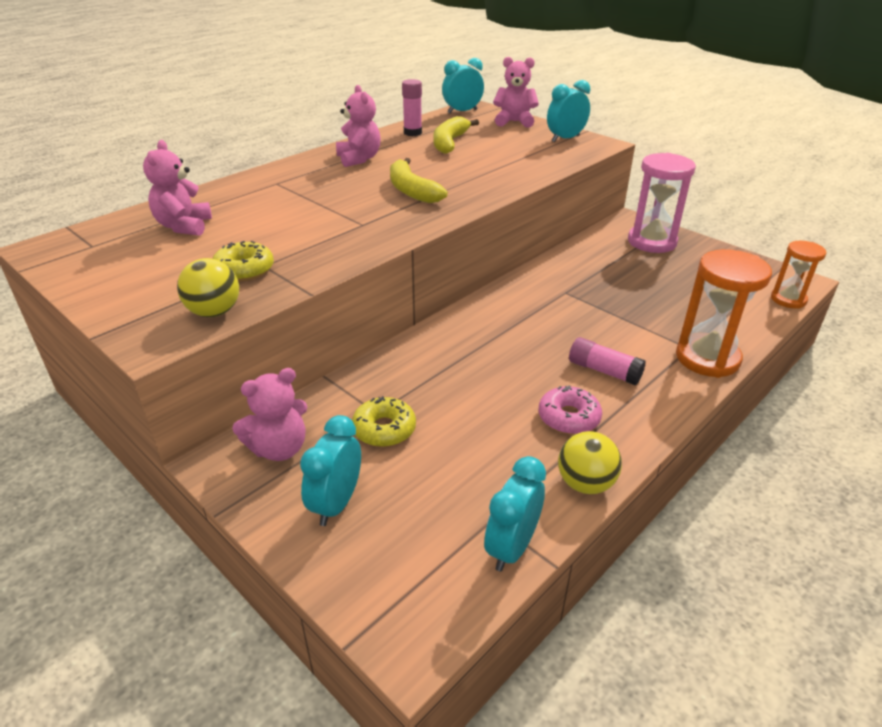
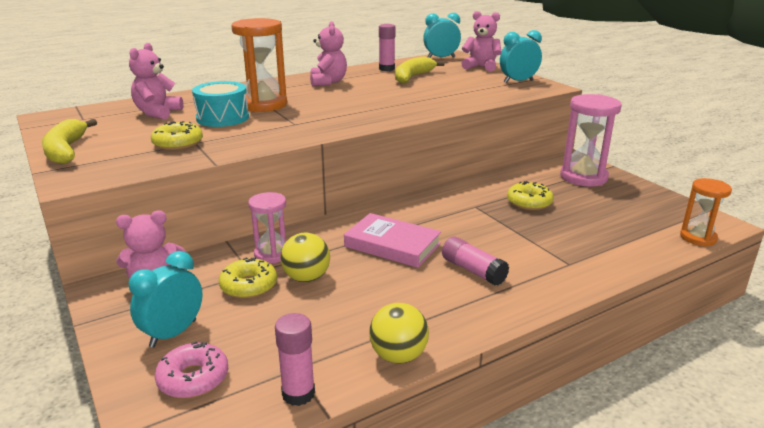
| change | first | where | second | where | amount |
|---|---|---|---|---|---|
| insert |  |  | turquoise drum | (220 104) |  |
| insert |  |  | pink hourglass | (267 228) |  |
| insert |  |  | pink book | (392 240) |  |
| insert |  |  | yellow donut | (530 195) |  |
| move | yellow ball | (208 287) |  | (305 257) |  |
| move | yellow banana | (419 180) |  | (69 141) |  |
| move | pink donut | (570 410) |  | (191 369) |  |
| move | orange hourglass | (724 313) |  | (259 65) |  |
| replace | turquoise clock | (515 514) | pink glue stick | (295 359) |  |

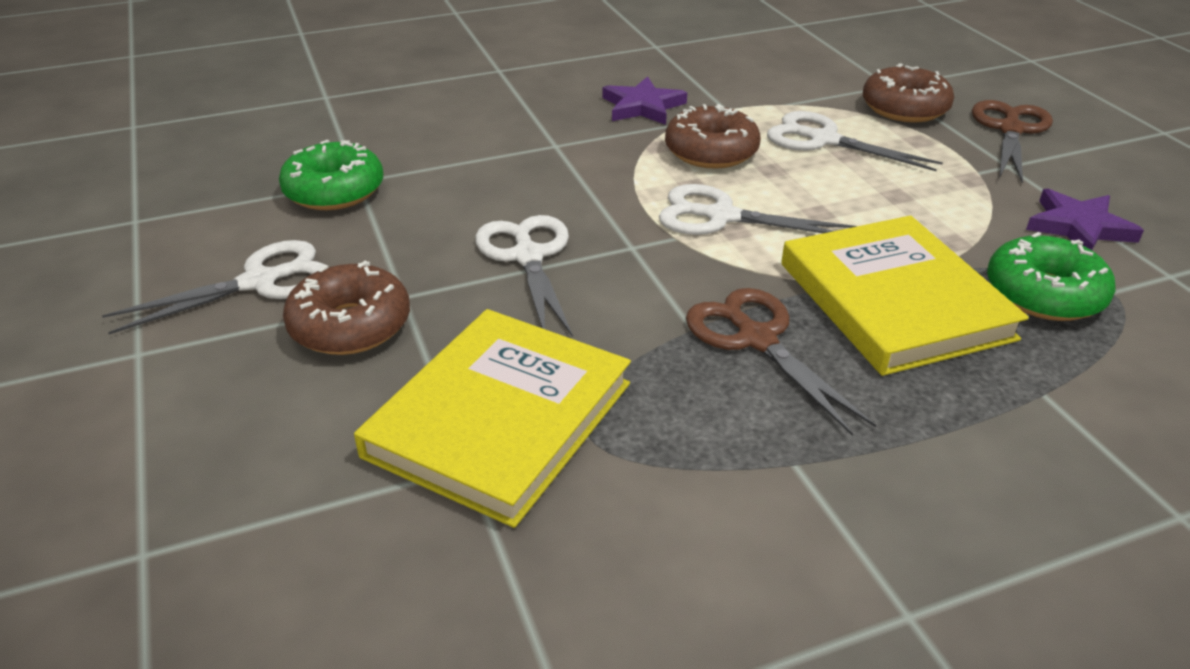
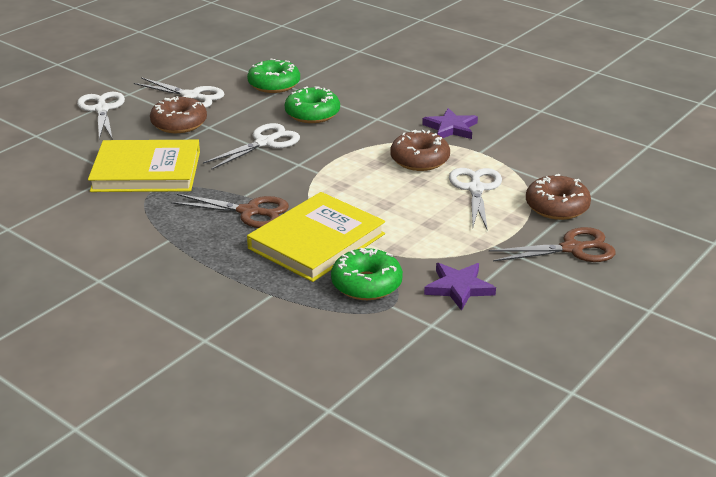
| change | first | where | second | where | amount |
|---|---|---|---|---|---|
| insert |  |  | green donut | (312 104) |  |
| move | white scissors | (758 209) |  | (101 116) |  |
| rotate | brown scissors | (781 362) |  | (230 211) | 75 degrees clockwise |

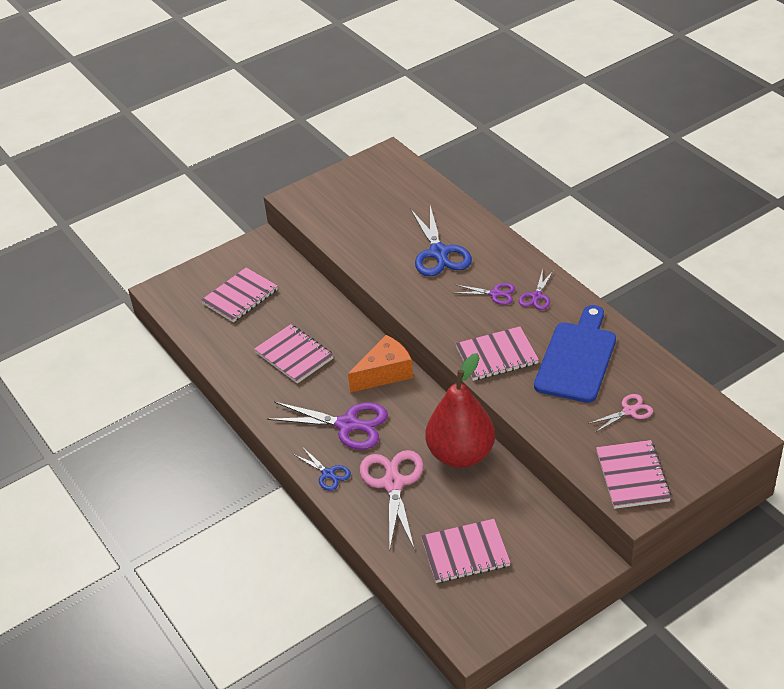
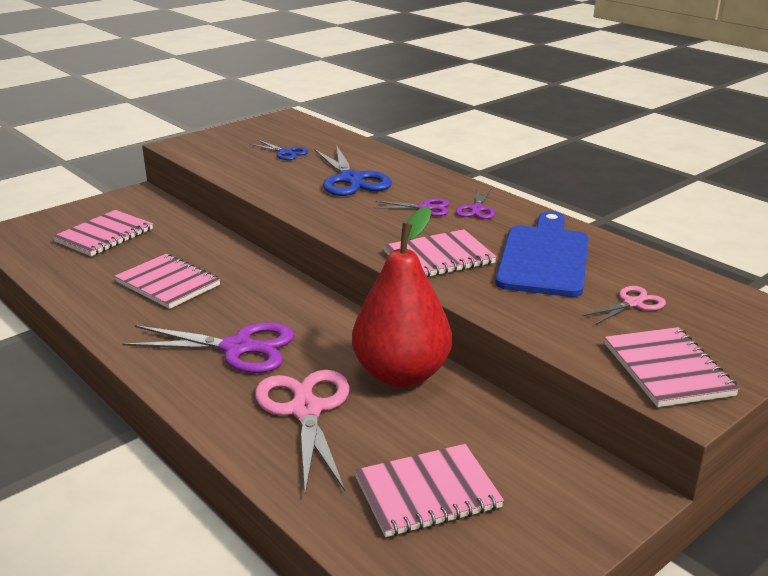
| change | first | where | second | where | amount |
|---|---|---|---|---|---|
| delete | orange cheese | (380 364) |  |  |  |
| move | blue scissors | (322 469) |  | (279 150) |  |

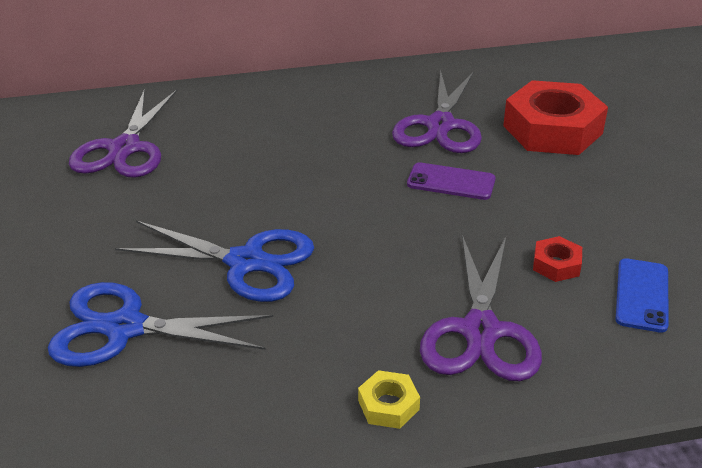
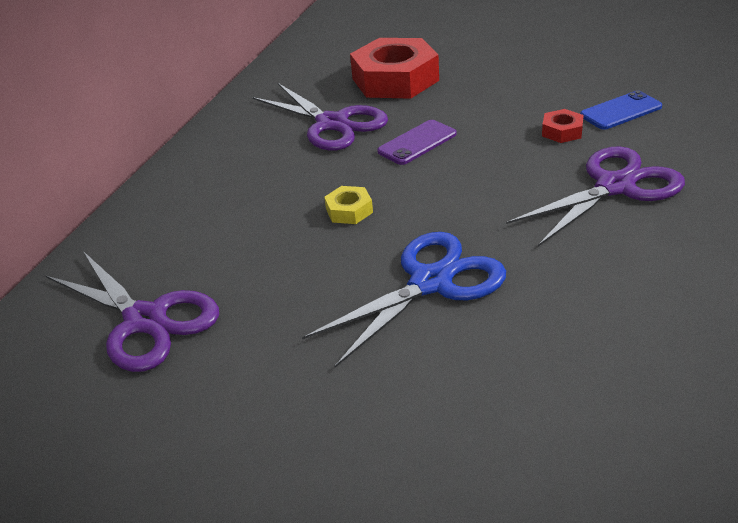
| change | first | where | second | where | amount |
|---|---|---|---|---|---|
| delete | blue scissors | (160 324) |  |  |  |
| move | yellow nut | (389 399) |  | (348 205) |  |
| rotate | purple scissors | (481 308) |  | (595 196) | 75 degrees counterclockwise |
| rotate | blue phone | (642 295) |  | (621 110) | 75 degrees counterclockwise |

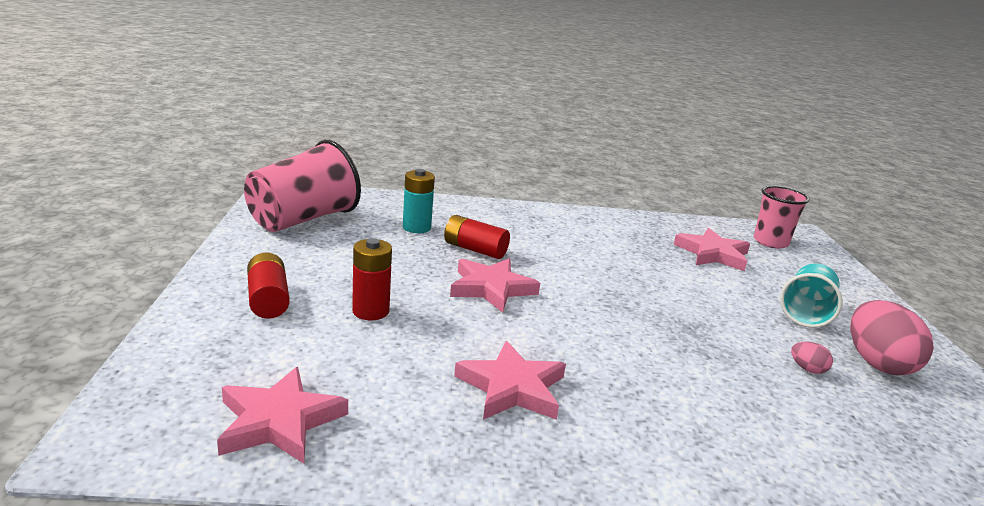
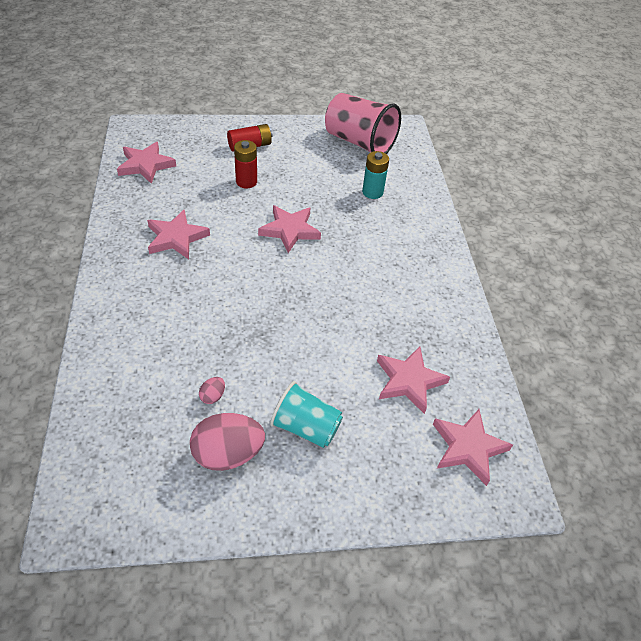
| change | first | where | second | where | amount |
|---|---|---|---|---|---|
| delete | red battery | (477 237) |  |  |  |
| replace | pink cup | (781 217) | pink star | (473 447) |  |

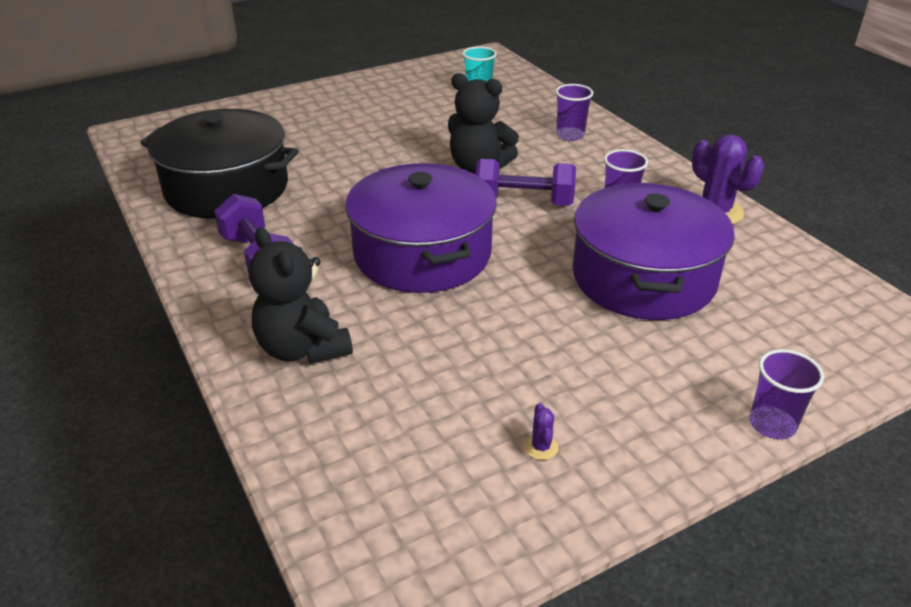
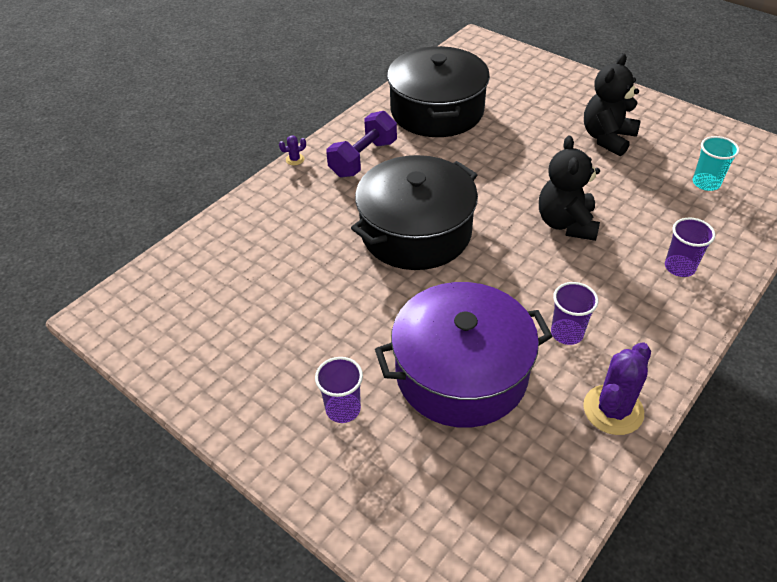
| change | first | where | second | where | amount |
|---|---|---|---|---|---|
| delete | purple dumbbell | (525 182) |  |  |  |
| move | black teddy bear | (301 295) |  | (612 104) |  |
| move | purple cactus | (541 431) |  | (292 150) |  |
| move | purple cup | (786 394) |  | (339 390) |  |
| recolor | purple pot | (421 228) | black pot | (414 212) |  |

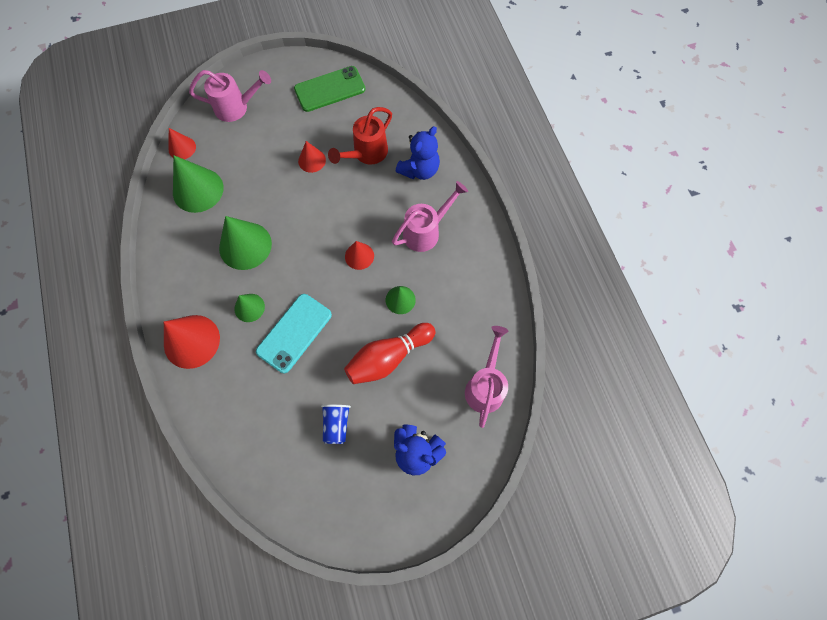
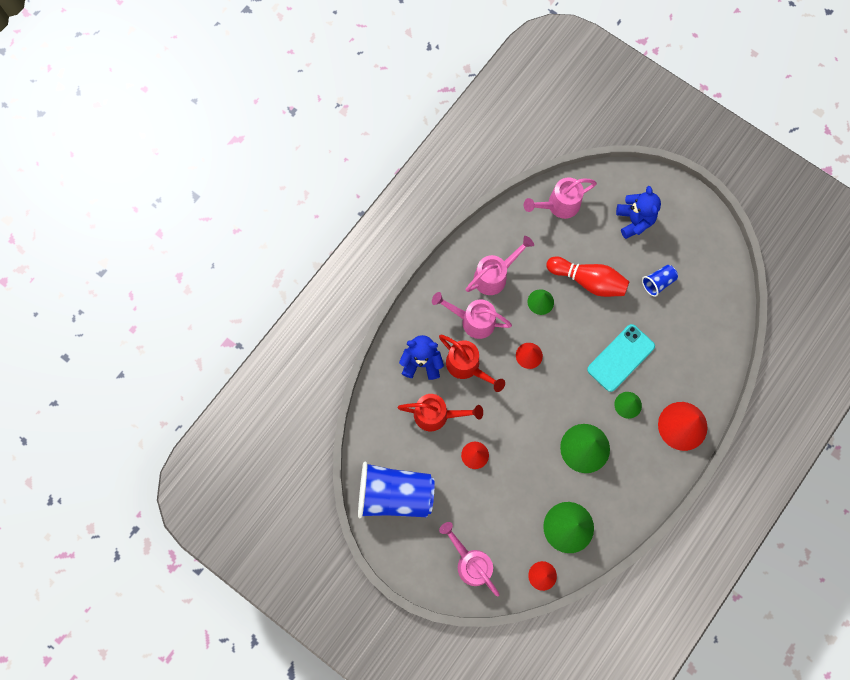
| change | first | where | second | where | amount |
|---|---|---|---|---|---|
| insert |  |  | red watering can | (472 363) |  |
| insert |  |  | pink watering can | (500 265) |  |
| replace | green phone | (329 89) | blue cup | (396 489) |  |
| rotate | turquoise phone | (294 333) |  | (621 358) | 45 degrees counterclockwise |

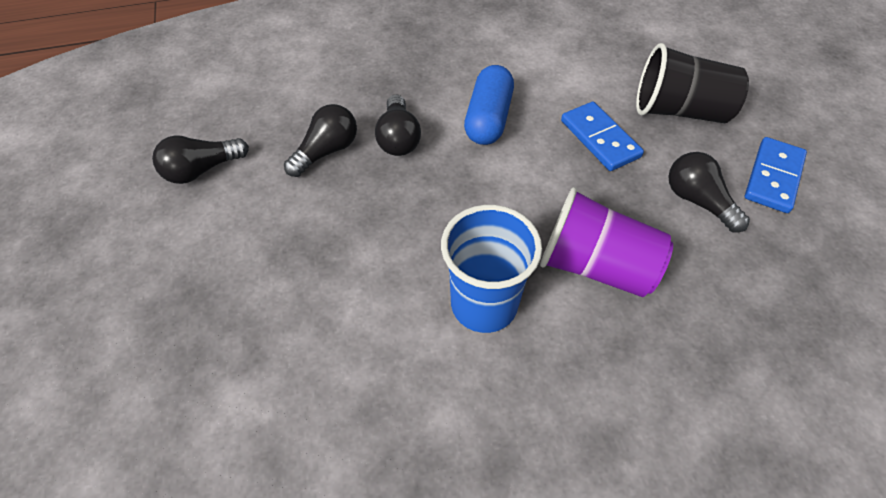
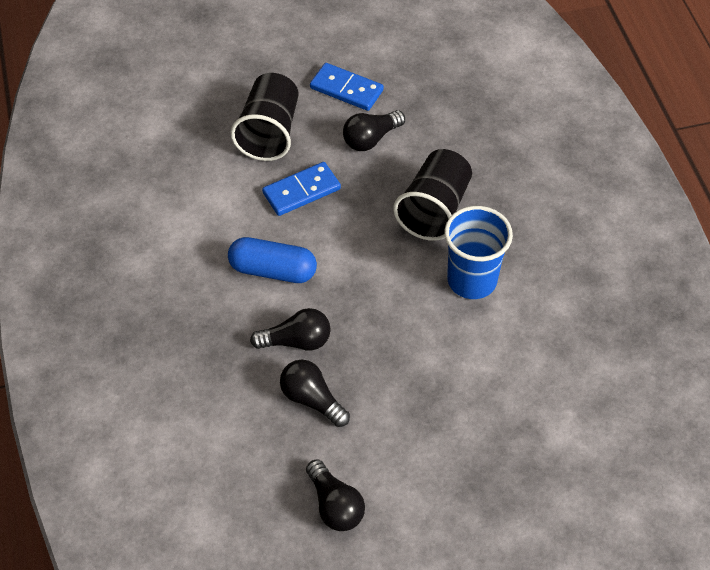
| change | first | where | second | where | amount |
|---|---|---|---|---|---|
| recolor | purple cup | (606 242) | black cup | (432 195) |  |

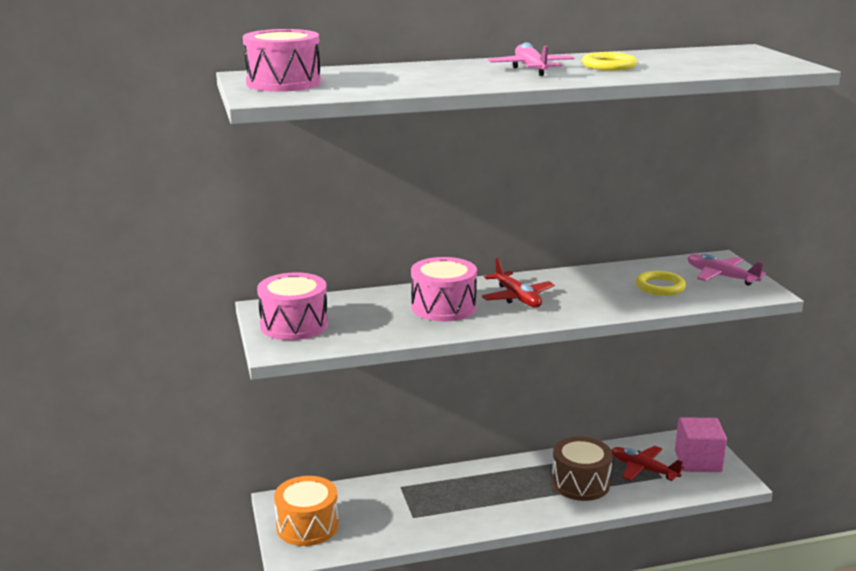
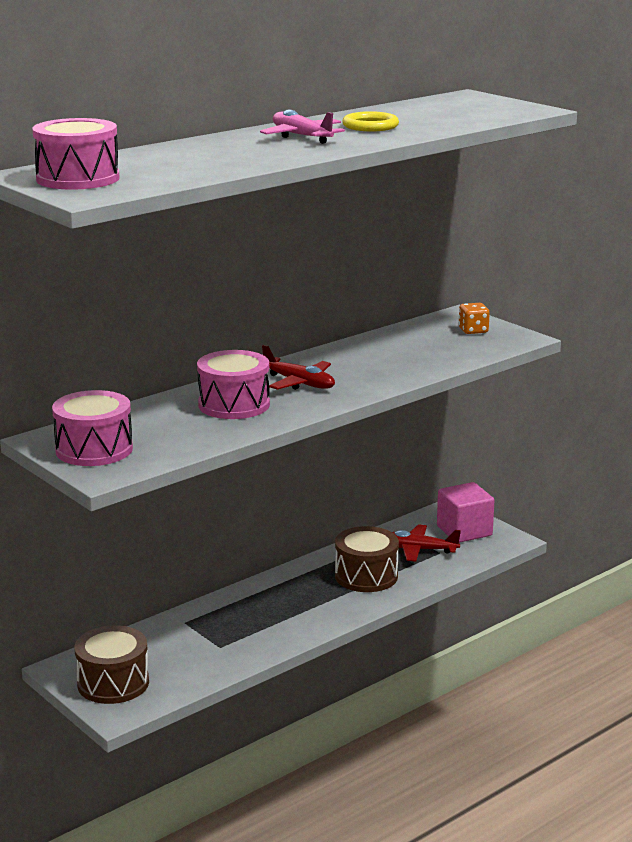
| change | first | where | second | where | amount |
|---|---|---|---|---|---|
| delete | yellow ring | (661 283) |  |  |  |
| replace | pink plane | (727 269) | orange dice | (474 318) |  |
| recolor | orange drum | (306 511) | brown drum | (112 664) |  |

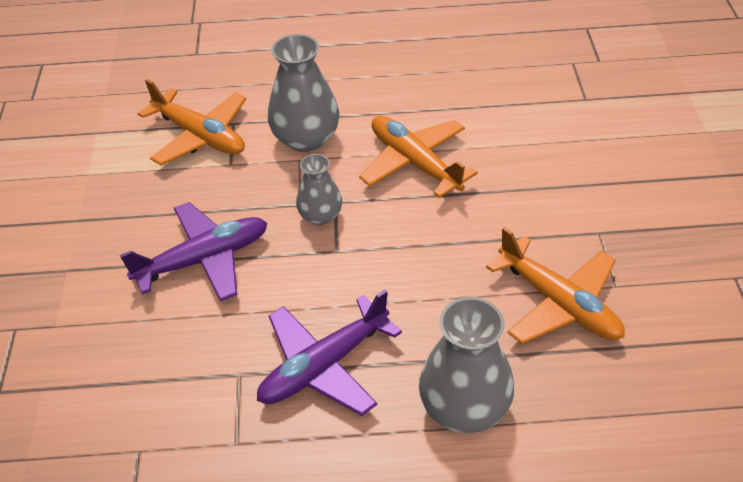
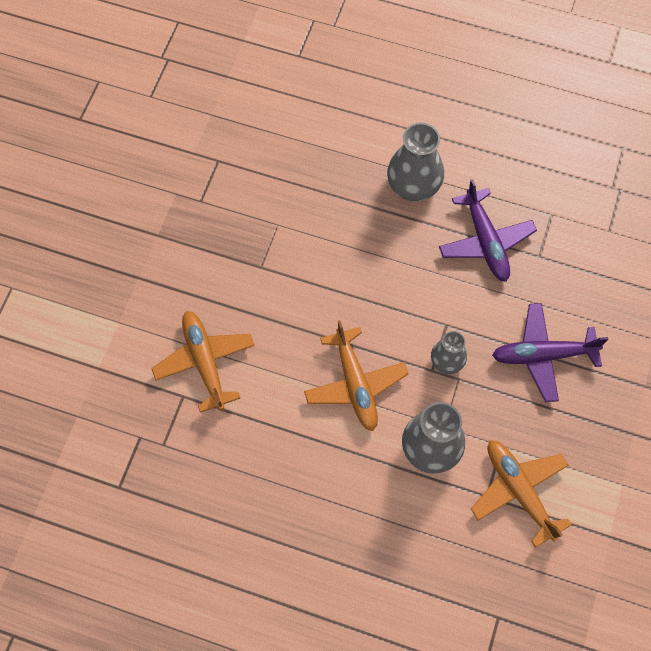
| change | first | where | second | where | amount |
|---|---|---|---|---|---|
| move | orange plane | (555 285) |  | (203 362) |  |
| rotate | purple plane | (329 352) |  | (488 230) | 90 degrees clockwise |

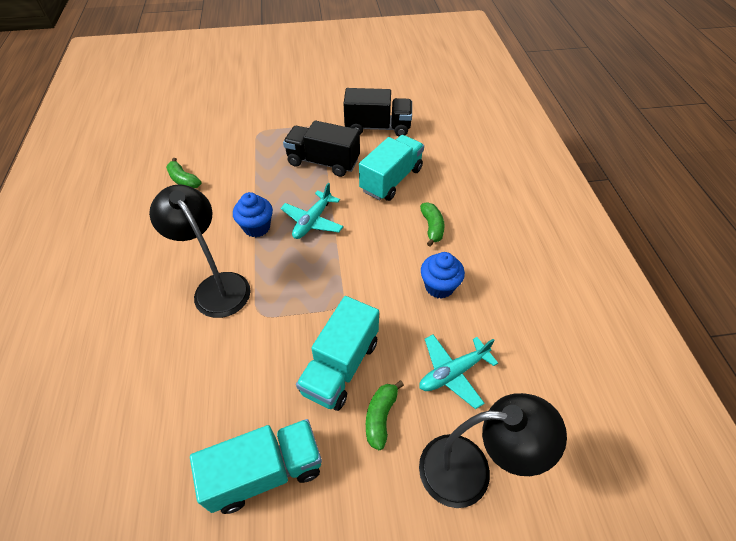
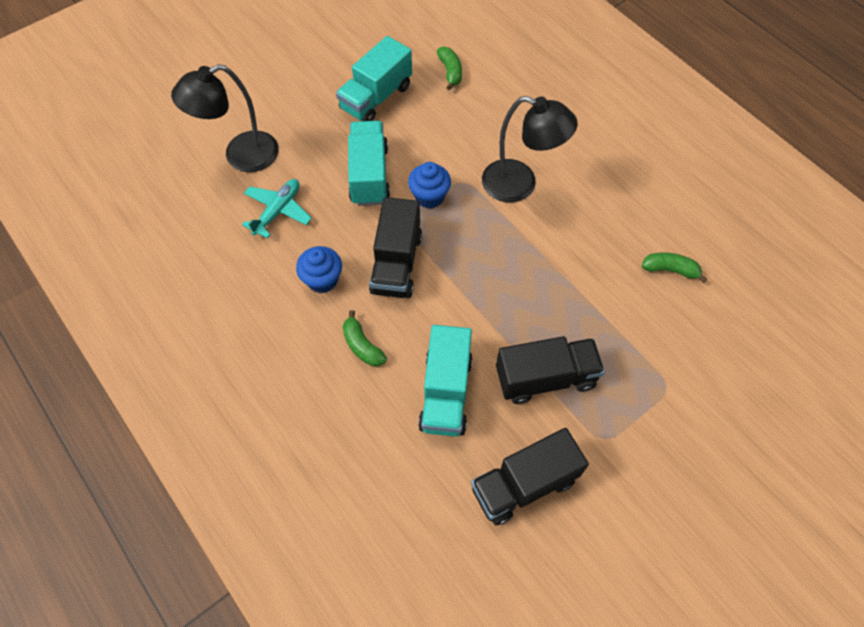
| change | first | where | second | where | amount |
|---|---|---|---|---|---|
| delete | turquoise plane | (312 211) |  |  |  |
| insert |  |  | black truck | (395 247) |  |
| move | blue cupcake | (253 214) |  | (429 185) |  |
| move | green banana | (385 415) |  | (449 68) |  |

